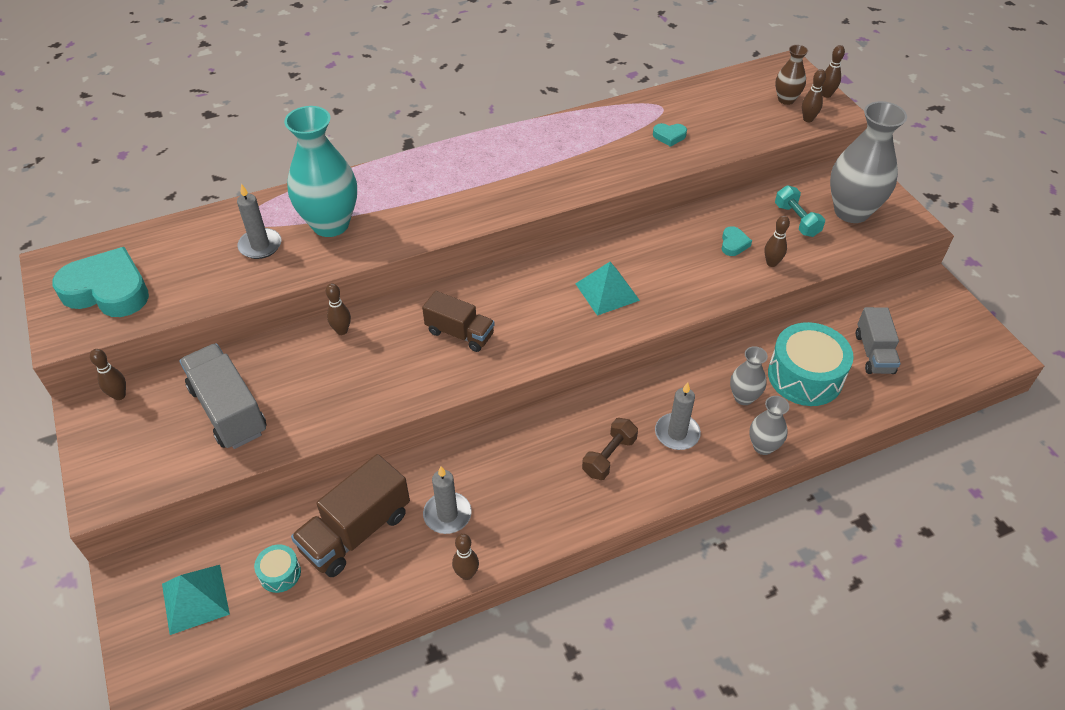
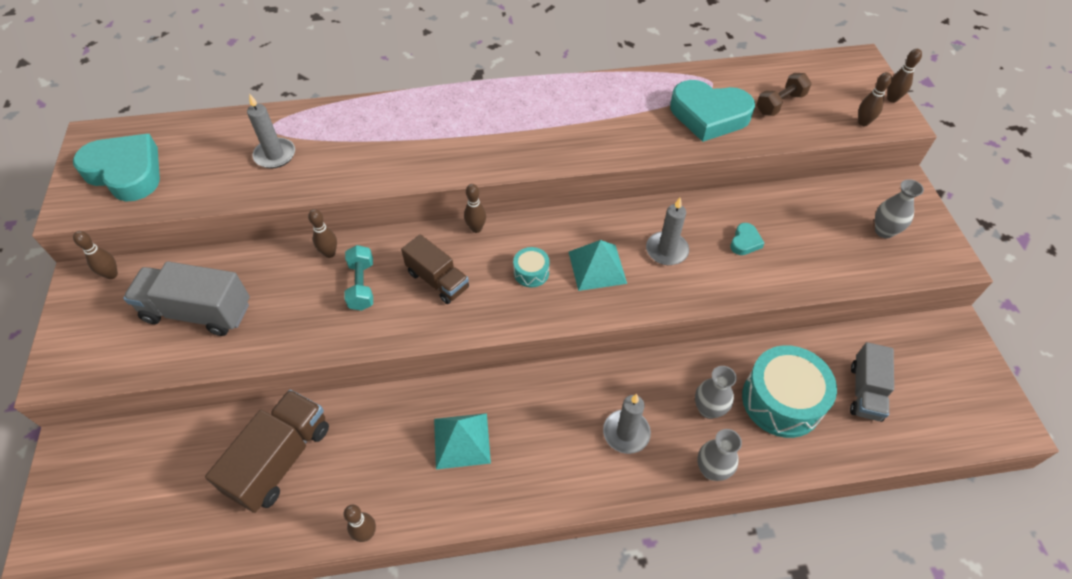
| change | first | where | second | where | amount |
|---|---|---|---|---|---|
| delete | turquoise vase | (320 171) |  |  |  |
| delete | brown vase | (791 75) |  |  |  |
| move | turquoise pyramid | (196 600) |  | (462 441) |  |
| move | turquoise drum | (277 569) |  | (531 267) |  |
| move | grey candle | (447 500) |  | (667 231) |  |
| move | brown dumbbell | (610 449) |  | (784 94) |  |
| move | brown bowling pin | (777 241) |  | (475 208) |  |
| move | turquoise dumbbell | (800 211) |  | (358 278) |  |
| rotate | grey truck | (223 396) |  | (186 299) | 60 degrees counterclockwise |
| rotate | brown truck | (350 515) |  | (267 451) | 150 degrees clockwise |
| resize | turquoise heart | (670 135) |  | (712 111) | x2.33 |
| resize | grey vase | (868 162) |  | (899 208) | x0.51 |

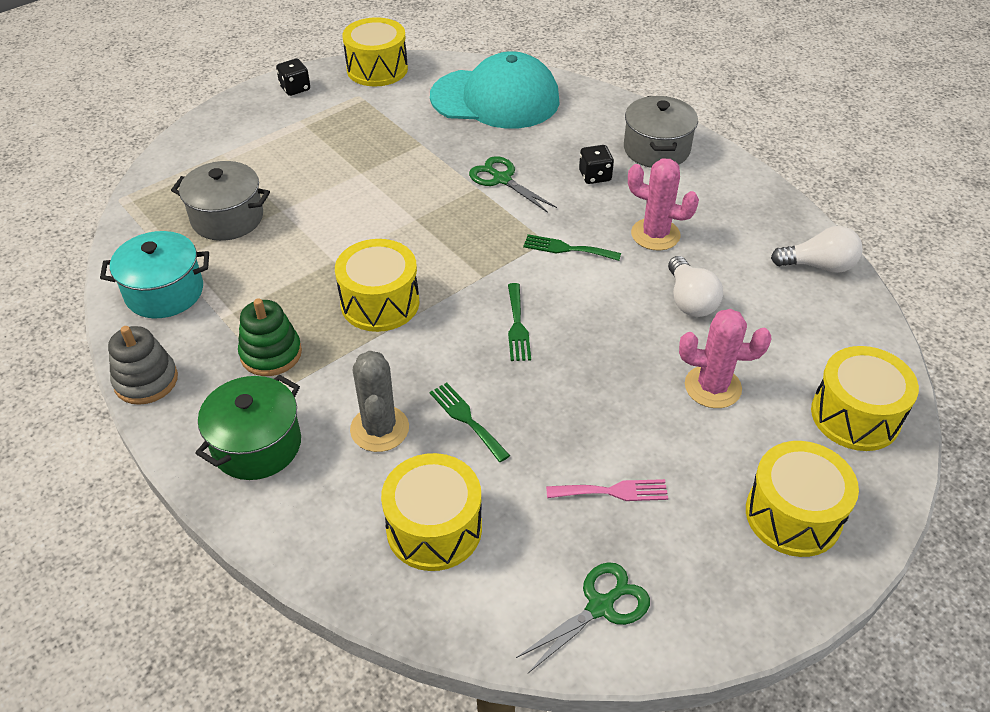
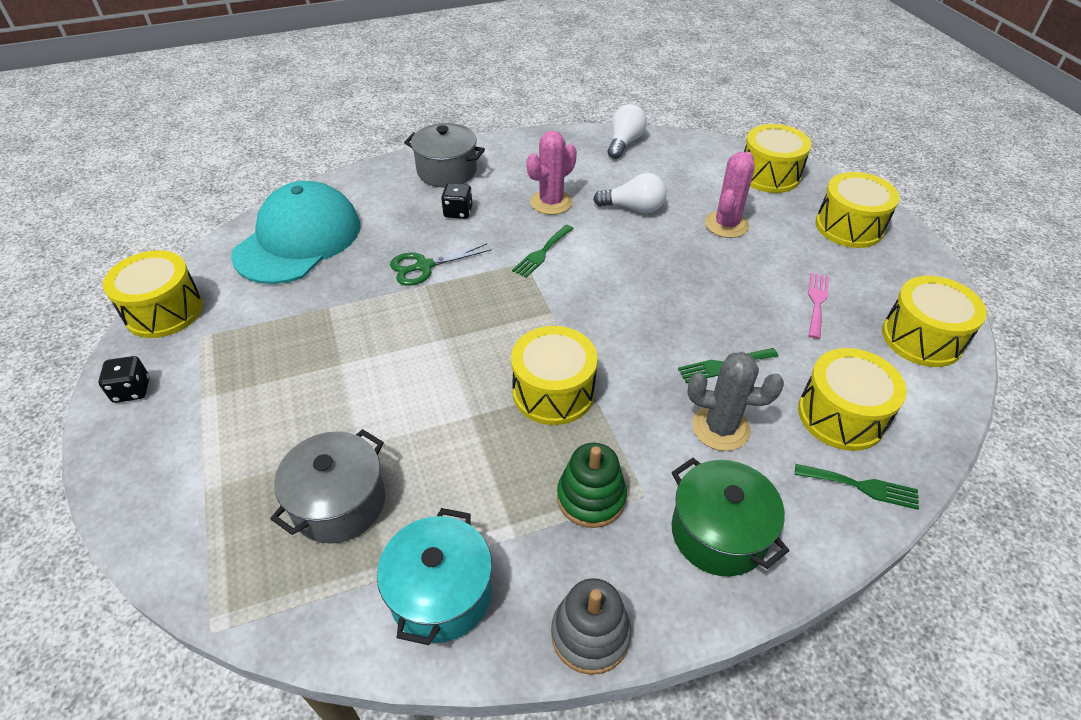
| change | first | where | second | where | amount |
|---|---|---|---|---|---|
| move | green fork | (519 322) |  | (857 487) |  |
| replace | green scissors | (583 617) | yellow drum | (934 321) |  |

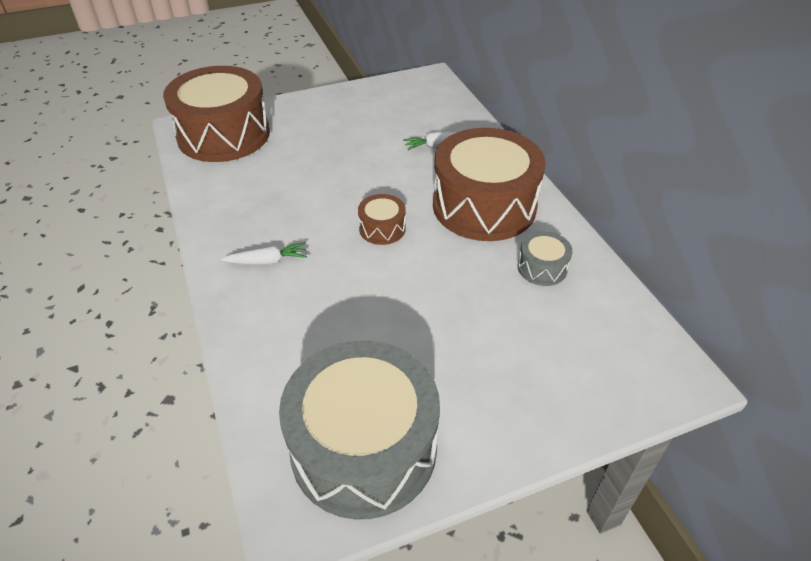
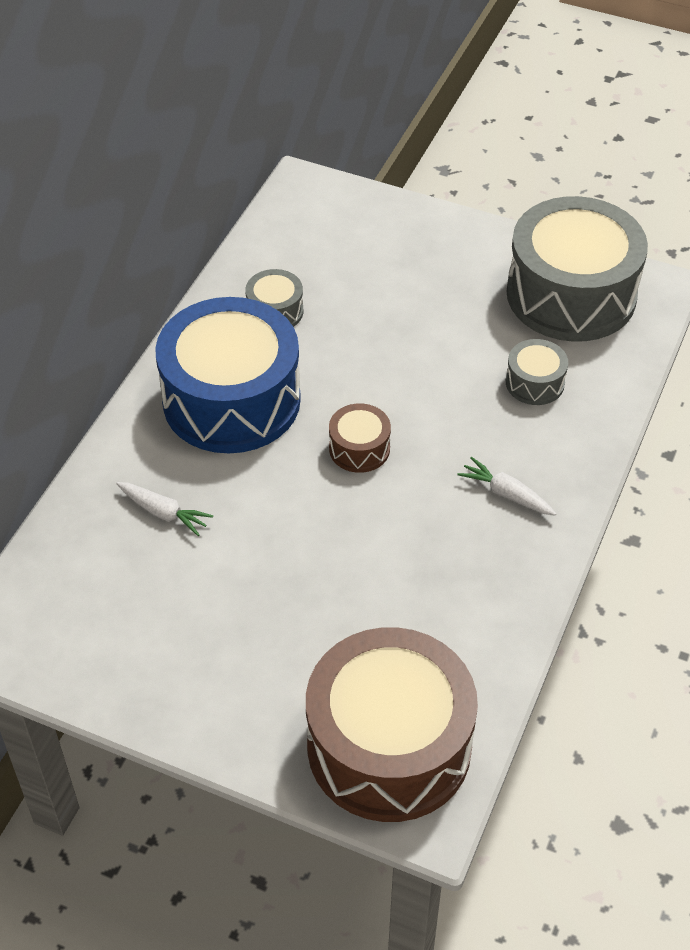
| change | first | where | second | where | amount |
|---|---|---|---|---|---|
| insert |  |  | grey drum | (537 372) |  |
| recolor | brown drum | (489 184) | blue drum | (228 375) |  |

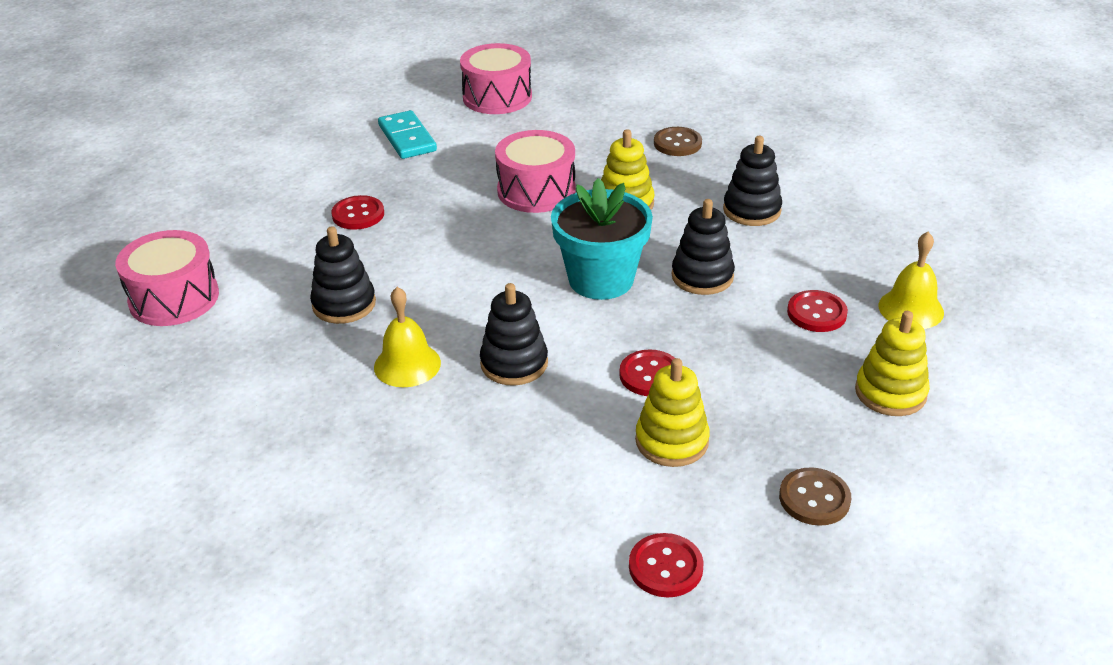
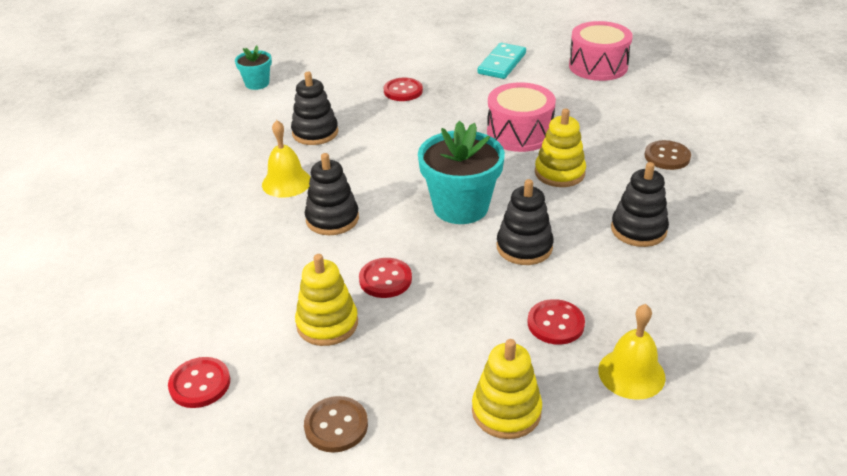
| change | first | where | second | where | amount |
|---|---|---|---|---|---|
| replace | pink drum | (167 278) | turquoise flower pot | (253 68) |  |

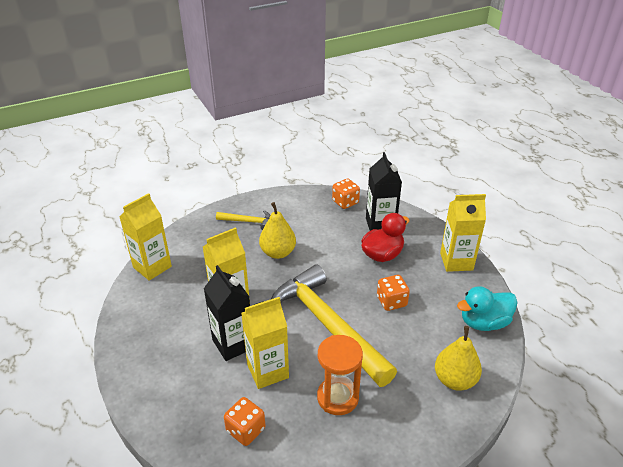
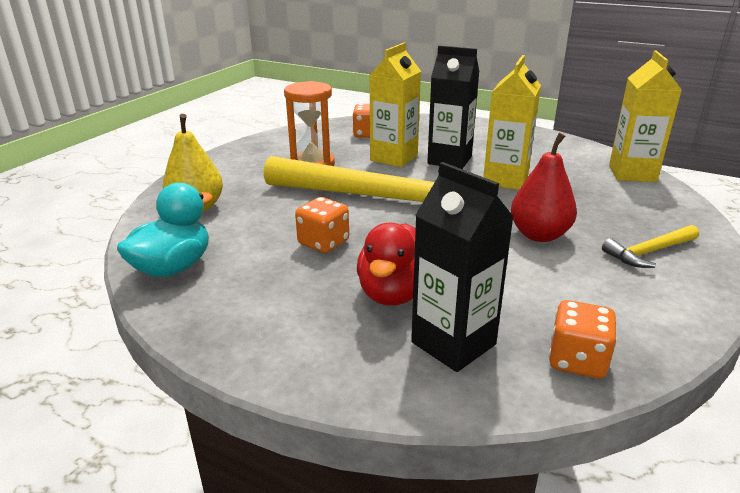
| change | first | where | second | where | amount |
|---|---|---|---|---|---|
| delete | yellow carton | (463 233) |  |  |  |
| recolor | yellow pear | (277 230) | red pear | (544 187) |  |

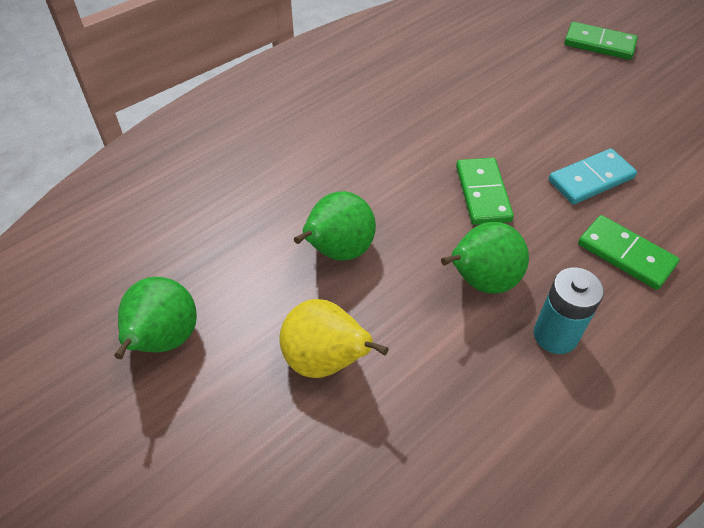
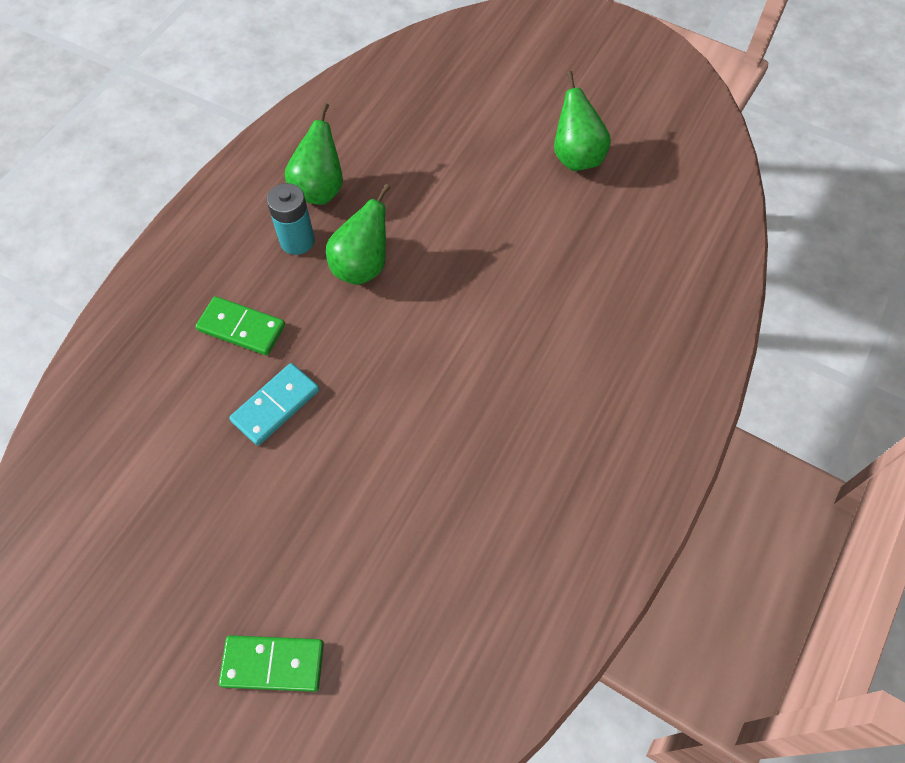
| change | first | where | second | where | amount |
|---|---|---|---|---|---|
| delete | yellow pear | (334 338) |  |  |  |
| delete | green domino | (485 191) |  |  |  |
| move | green pear | (335 226) |  | (314 154) |  |

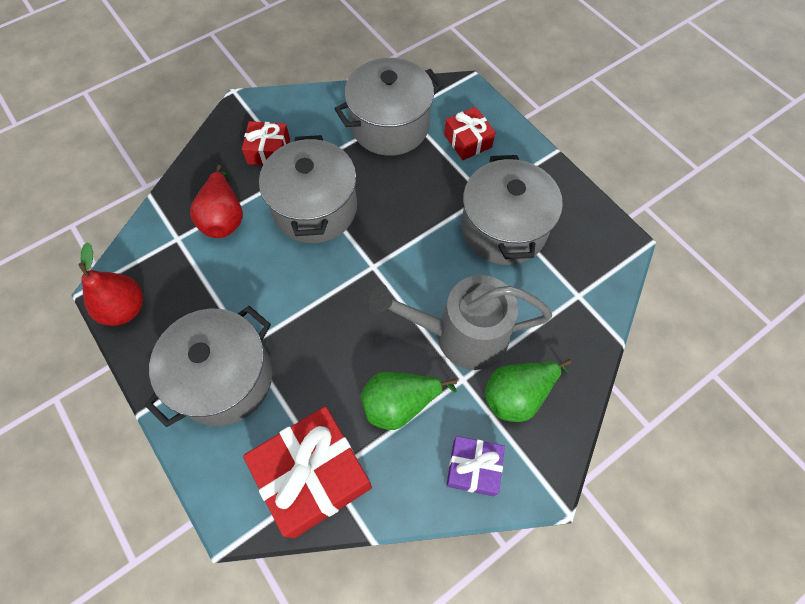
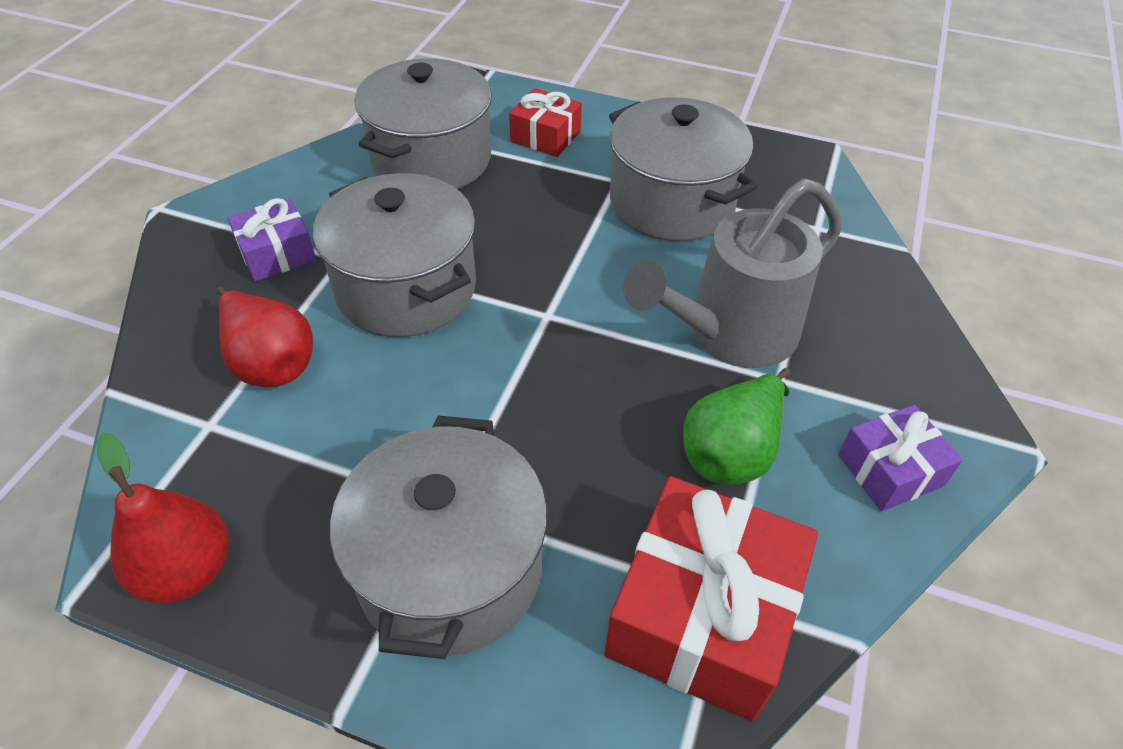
| change | first | where | second | where | amount |
|---|---|---|---|---|---|
| delete | green pear | (528 390) |  |  |  |
| recolor | red gift | (266 143) | purple gift | (272 239) |  |

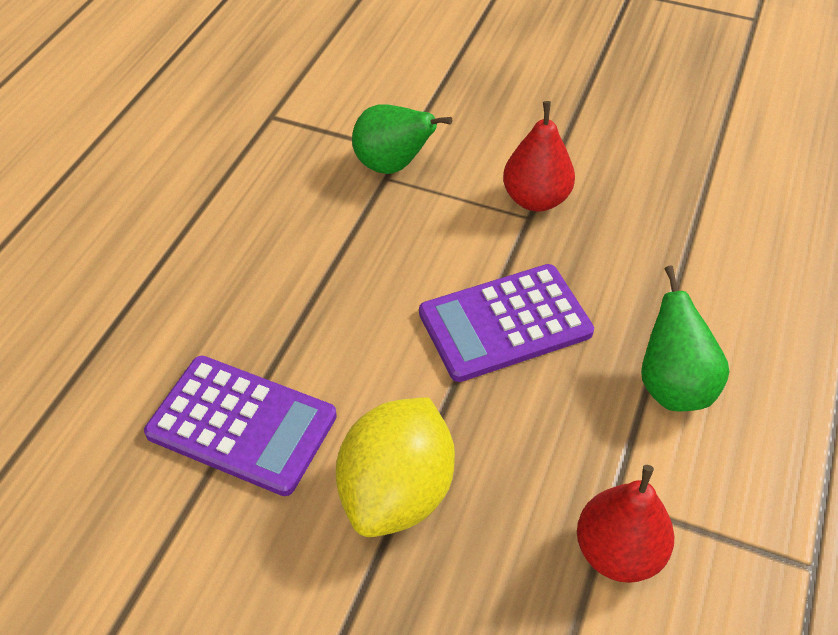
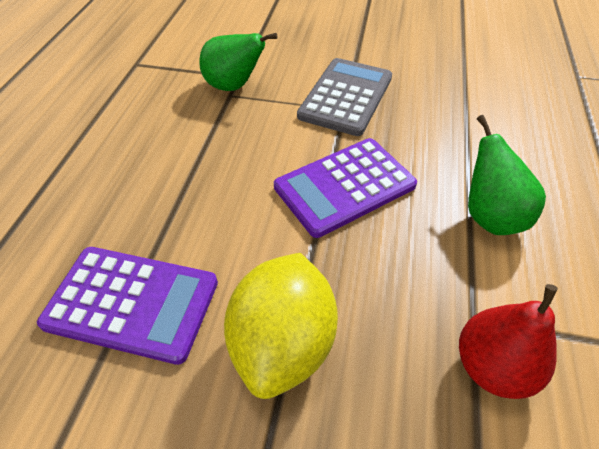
| change | first | where | second | where | amount |
|---|---|---|---|---|---|
| replace | red pear | (539 156) | grey calculator | (344 97) |  |

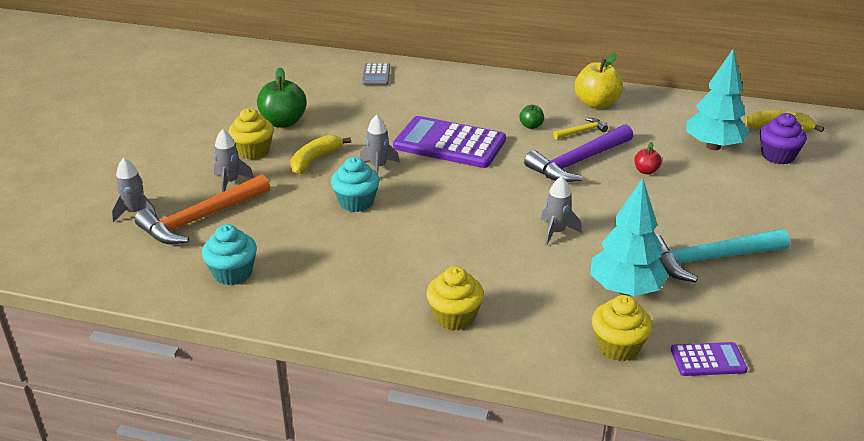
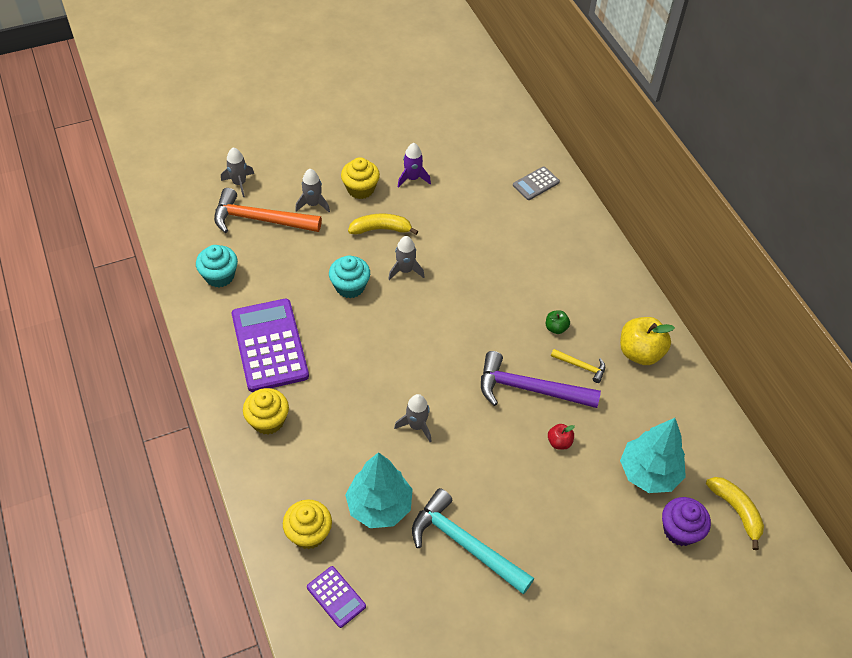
| change | first | where | second | where | amount |
|---|---|---|---|---|---|
| move | purple calculator | (449 142) |  | (270 345) |  |
| replace | green apple | (282 97) | purple rocket | (414 165) |  |

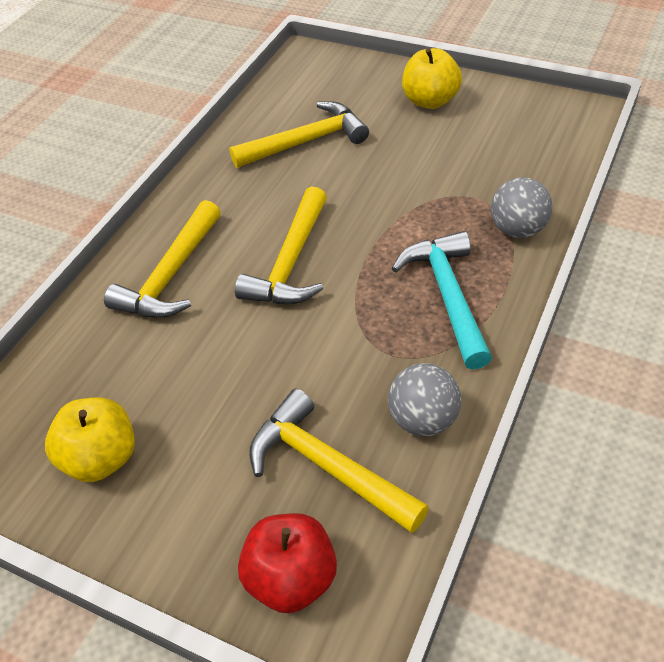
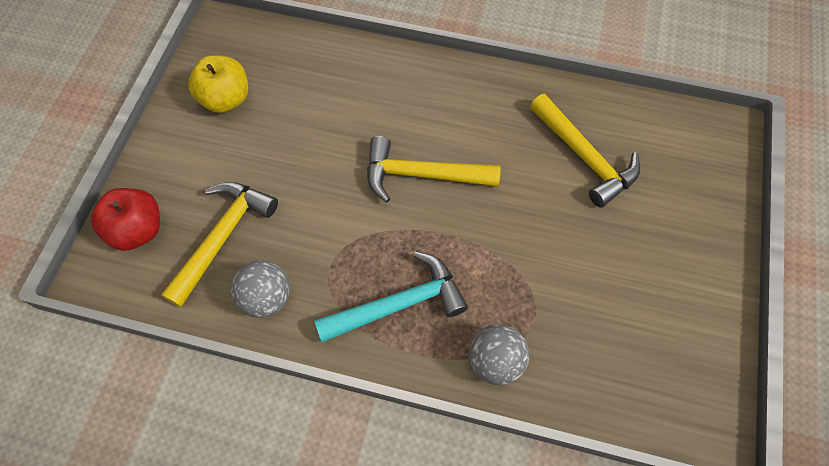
| change | first | where | second | where | amount |
|---|---|---|---|---|---|
| delete | yellow hammer | (162 259) |  |  |  |
| delete | yellow apple | (432 78) |  |  |  |

